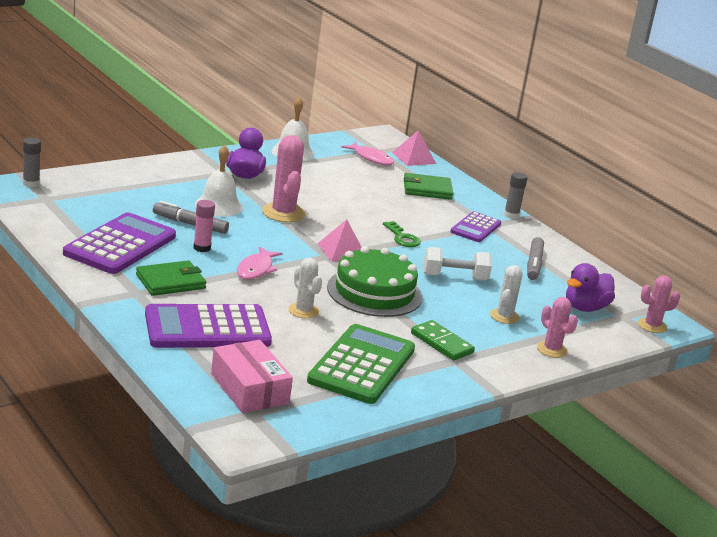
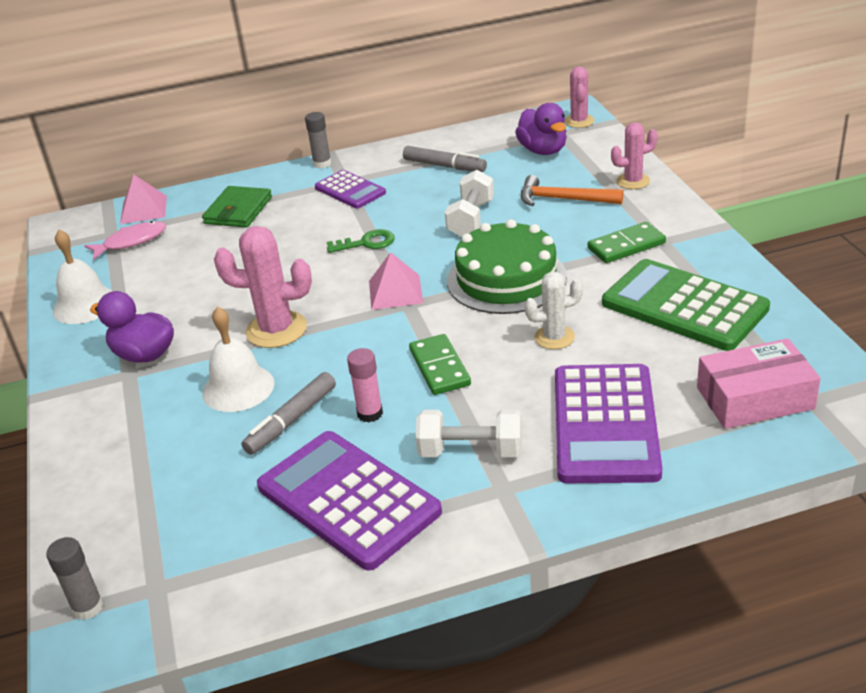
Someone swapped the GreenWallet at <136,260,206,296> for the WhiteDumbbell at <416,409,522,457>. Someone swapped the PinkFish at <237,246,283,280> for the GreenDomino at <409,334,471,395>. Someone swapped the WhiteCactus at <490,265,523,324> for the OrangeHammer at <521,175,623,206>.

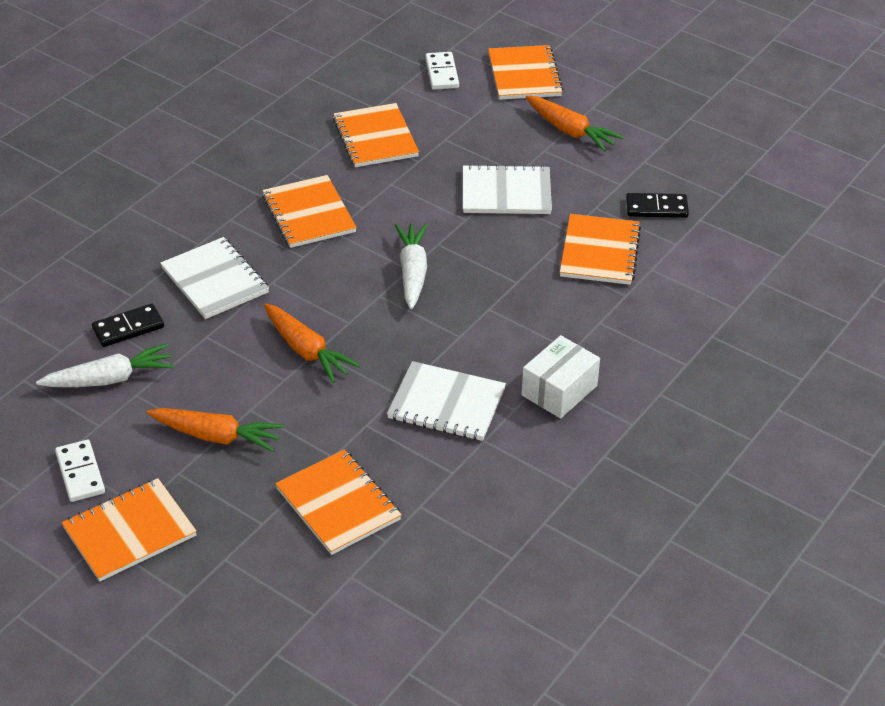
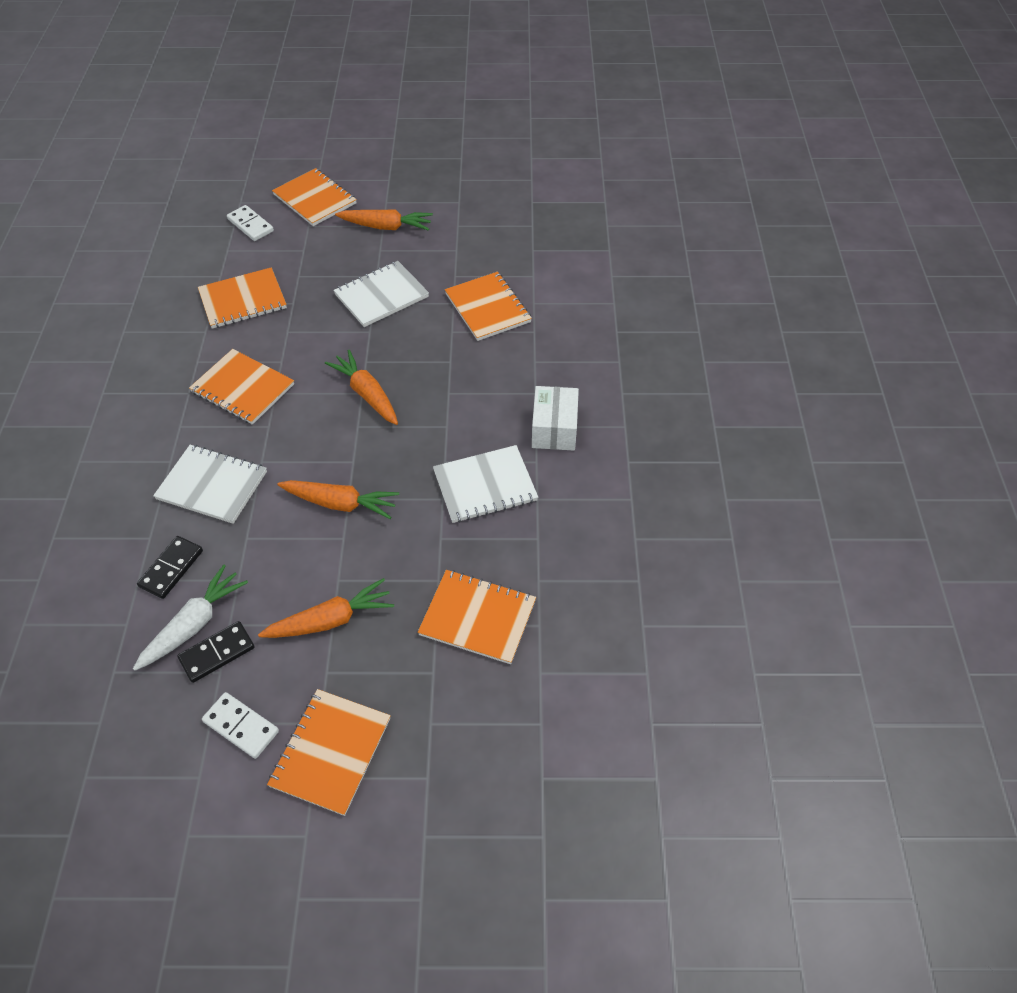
Someone carried the BlackDomino from <626,193,689,218> to <177,621,255,683>. Someone repainted the WhiteCarrot at <395,224,427,309>, which became the OrangeCarrot at <325,350,398,425>. Someone rotated the OrangeNotebook at <333,103,419,167> by 60 degrees counterclockwise.

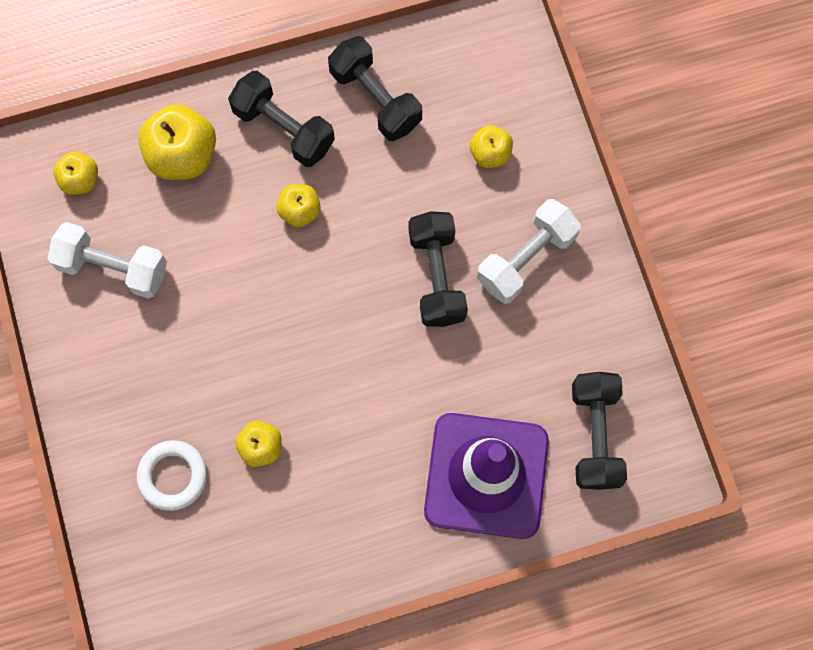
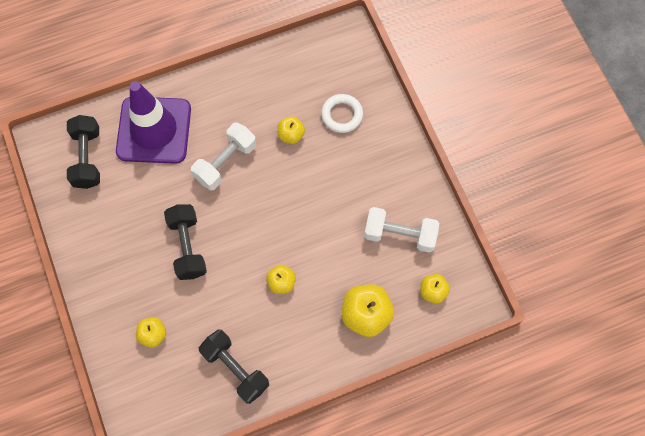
Someone took away the BlackDumbbell at <228,71,335,167>. Someone carried the WhiteDumbbell from <477,199,581,304> to <191,122,256,190>.

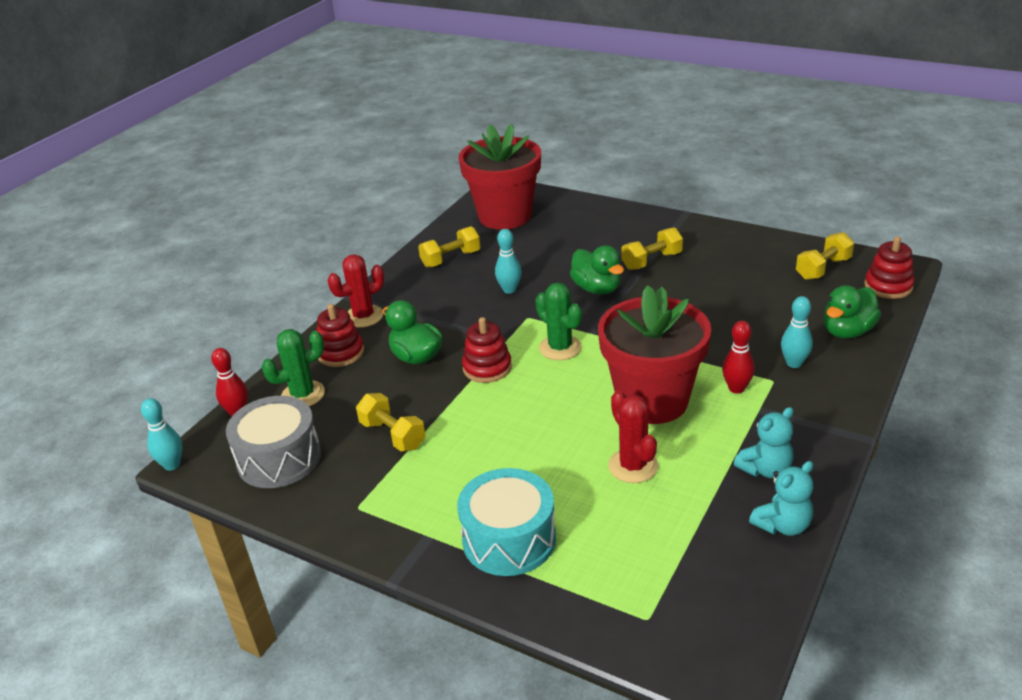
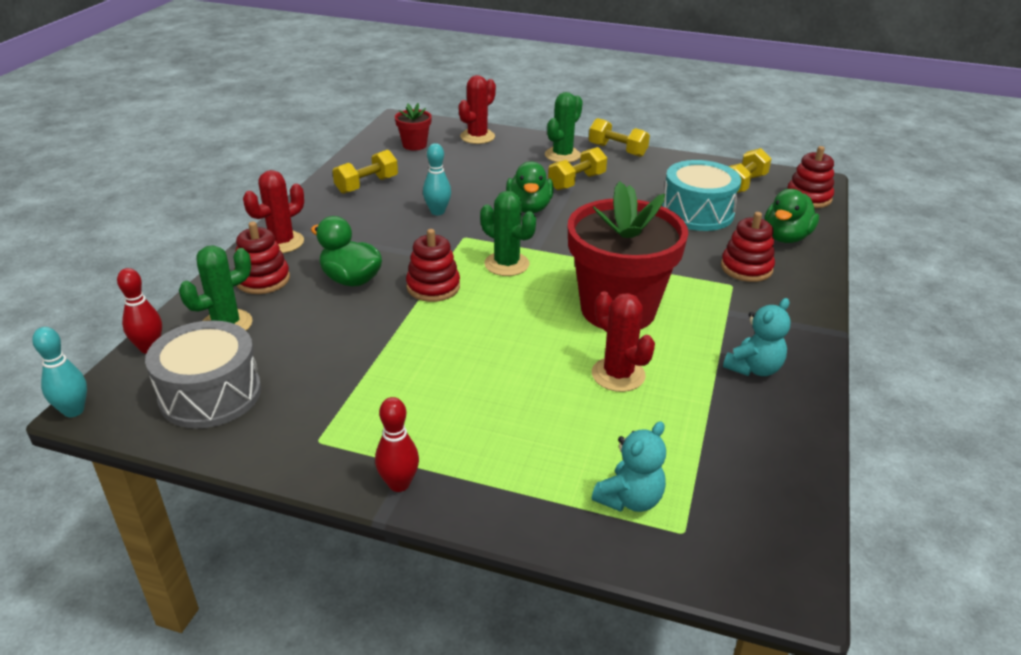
Someone put down the RedCactus at <458,75,496,144>. Someone put down the GreenCactus at <545,92,583,163>. Someone carried the YellowDumbbell from <356,393,426,451> to <589,118,650,157>. Someone carried the TurquoiseDrum from <457,468,556,576> to <662,160,741,231>. Someone carried the RedBowlingPin from <722,321,755,394> to <375,397,419,492>. Someone carried the TurquoiseTeddyBear from <749,461,813,536> to <592,421,666,512>. Someone swapped the TurquoiseBowlingPin at <781,296,813,368> for the RedStackingToy at <721,212,775,282>. Someone rotated the GreenDuck at <570,245,624,294> by 45 degrees clockwise. Someone scaled the RedFlowerPot at <459,124,541,230> by 0.43.

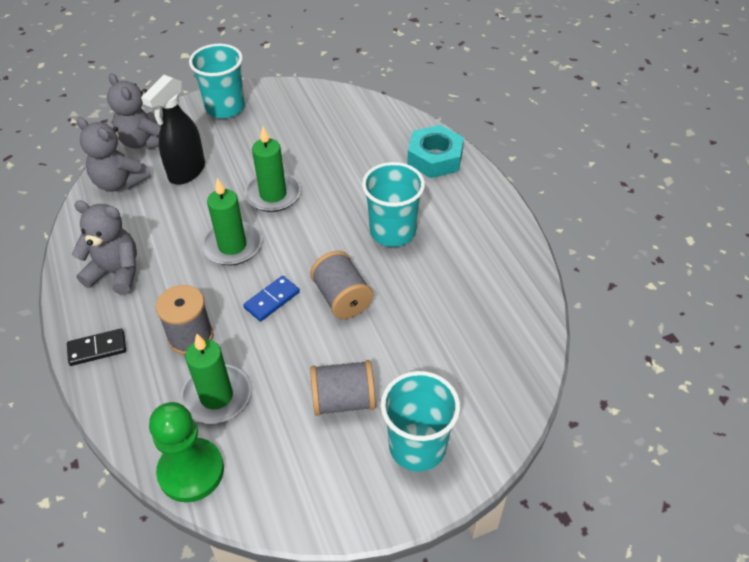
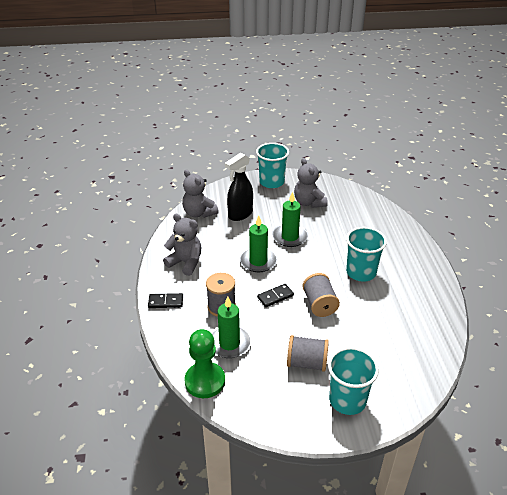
Someone took away the TurquoiseNut at <407,125,464,178>. Someone carried the GreyTeddyBear from <107,73,161,150> to <294,158,328,208>. Someone repainted the BlueDomino at <243,276,300,322>, which became the BlackDomino at <257,284,294,307>.

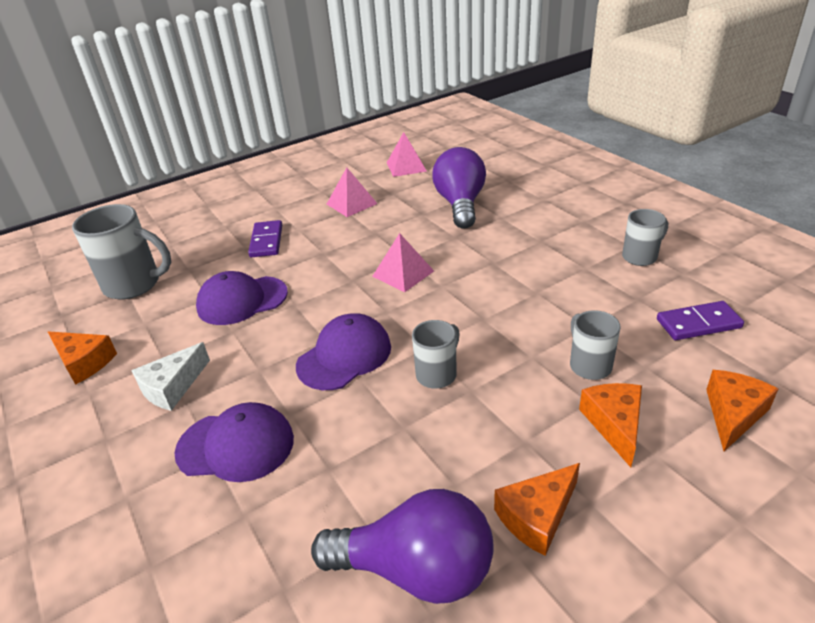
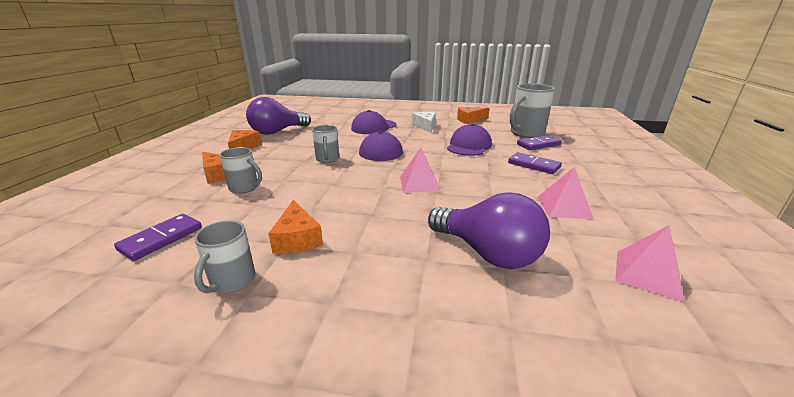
Someone put down the PurpleDomino at <517,135,562,150>. Someone carried the OrangeCheese from <706,370,778,451> to <268,200,323,254>.

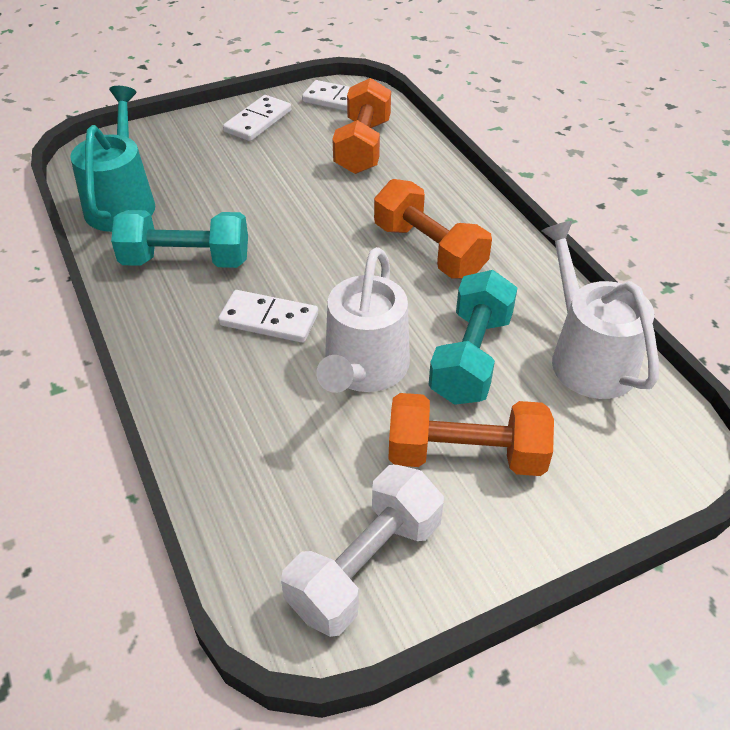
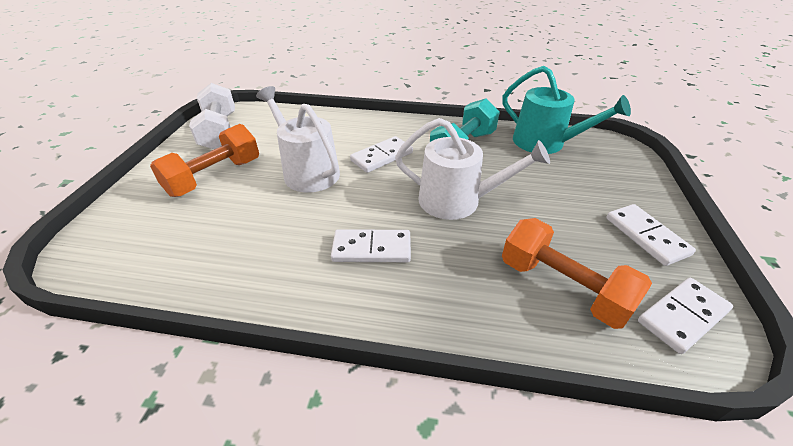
Someone took away the TurquoiseDumbbell at <429,270,517,405>. Someone carried the WhiteWateringCan from <541,221,659,399> to <395,118,550,220>. Someone swapped the OrangeDumbbell at <374,179,492,278> for the WhiteDomino at <331,229,411,262>.

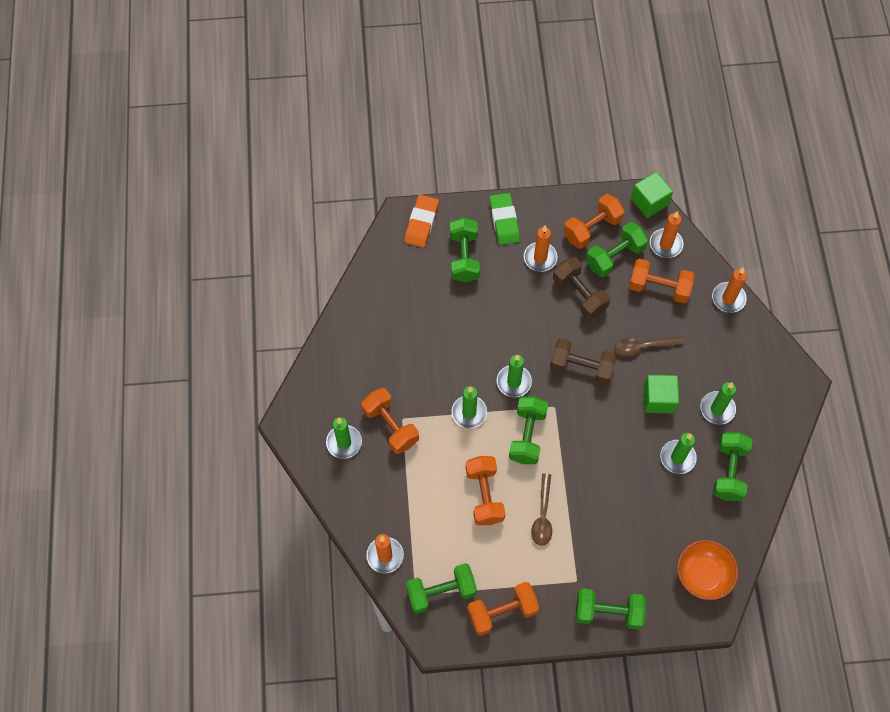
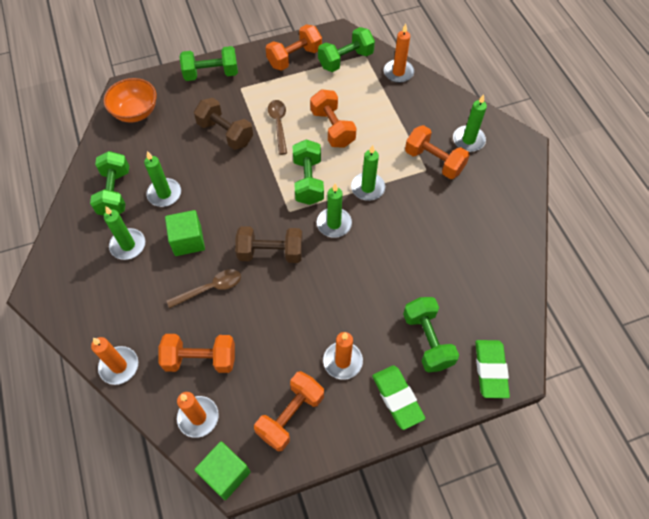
Someone took away the GreenDumbbell at <586,222,648,277>. Someone carried the BrownDumbbell from <553,257,610,319> to <194,98,253,150>. Someone repainted the OrangeEraser at <404,195,439,248>, which became the GreenEraser at <475,340,510,398>.

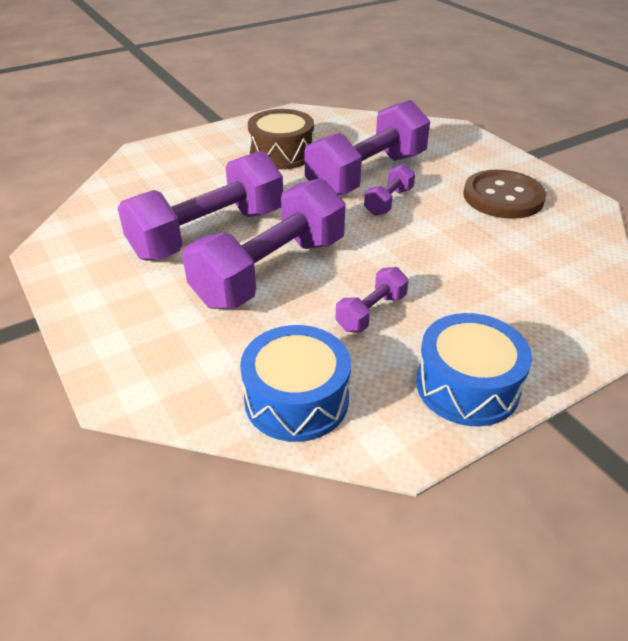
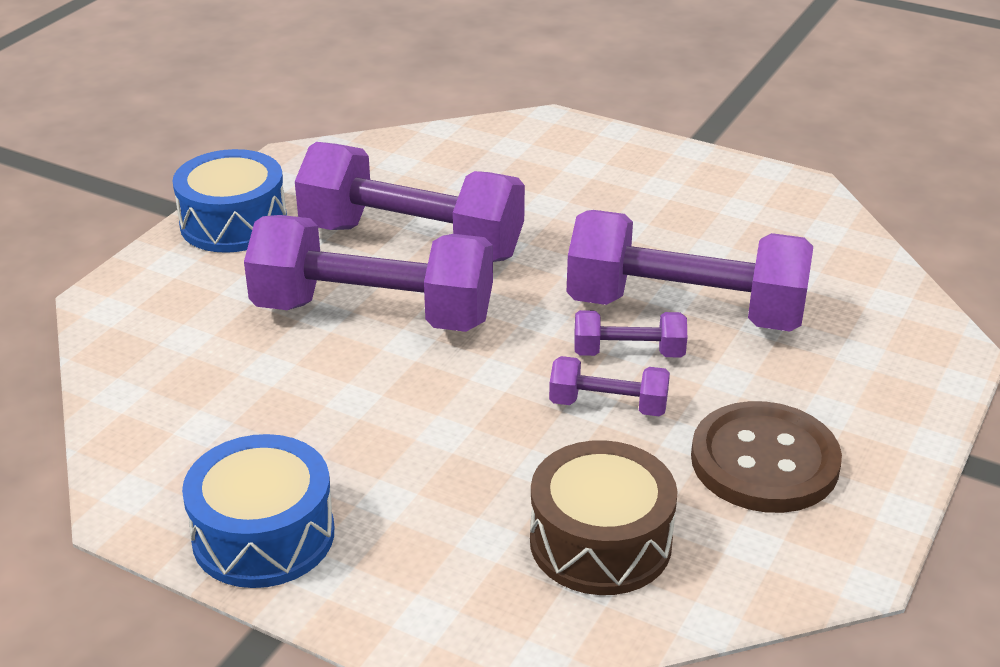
Someone carried the BlueDrum from <240,325,351,442> to <173,149,287,253>. Someone carried the BrownDrum from <248,109,314,170> to <530,440,678,595>. Someone carried the PurpleDumbbell from <335,267,409,332> to <549,356,670,416>.

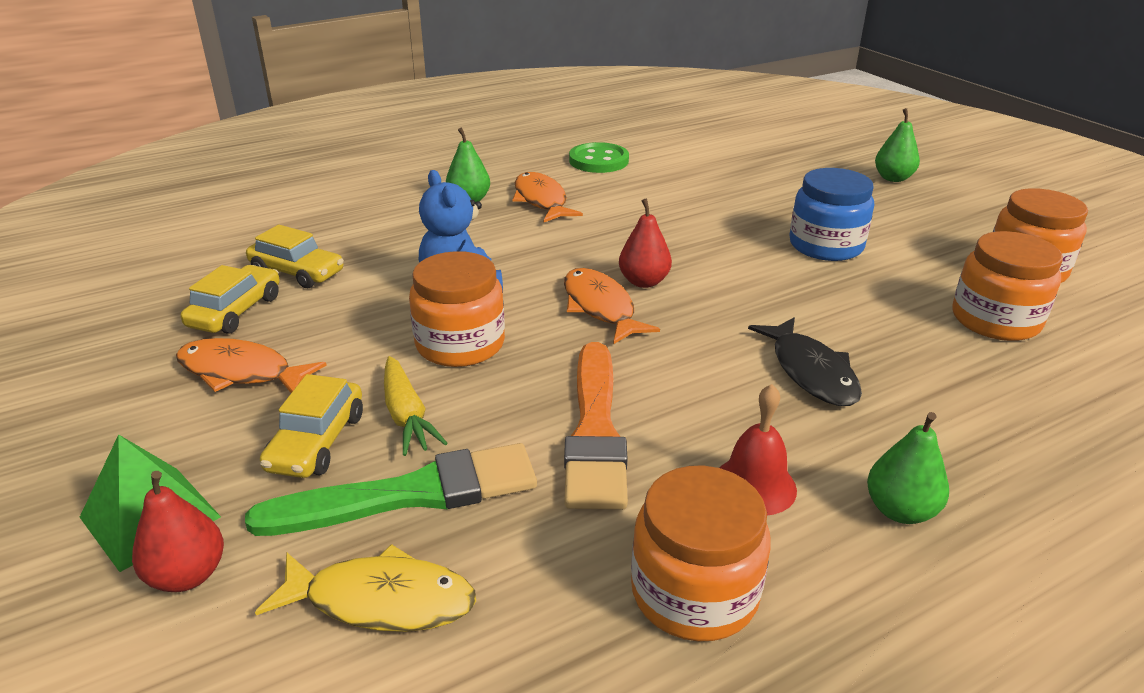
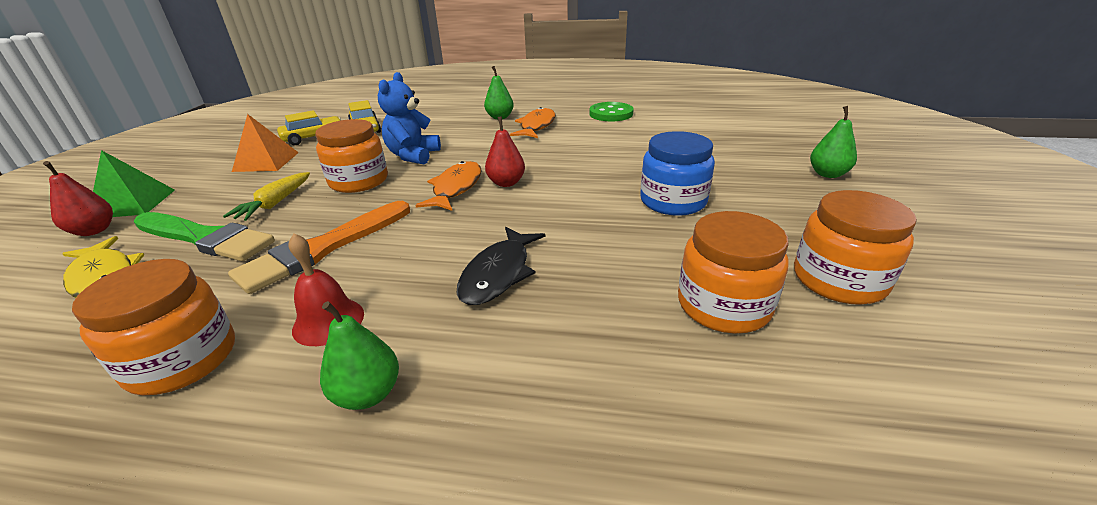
Someone took away the YellowCar at <260,374,363,478>. Someone swapped the OrangeFish at <176,338,327,393> for the OrangePyramid at <232,114,299,172>.

